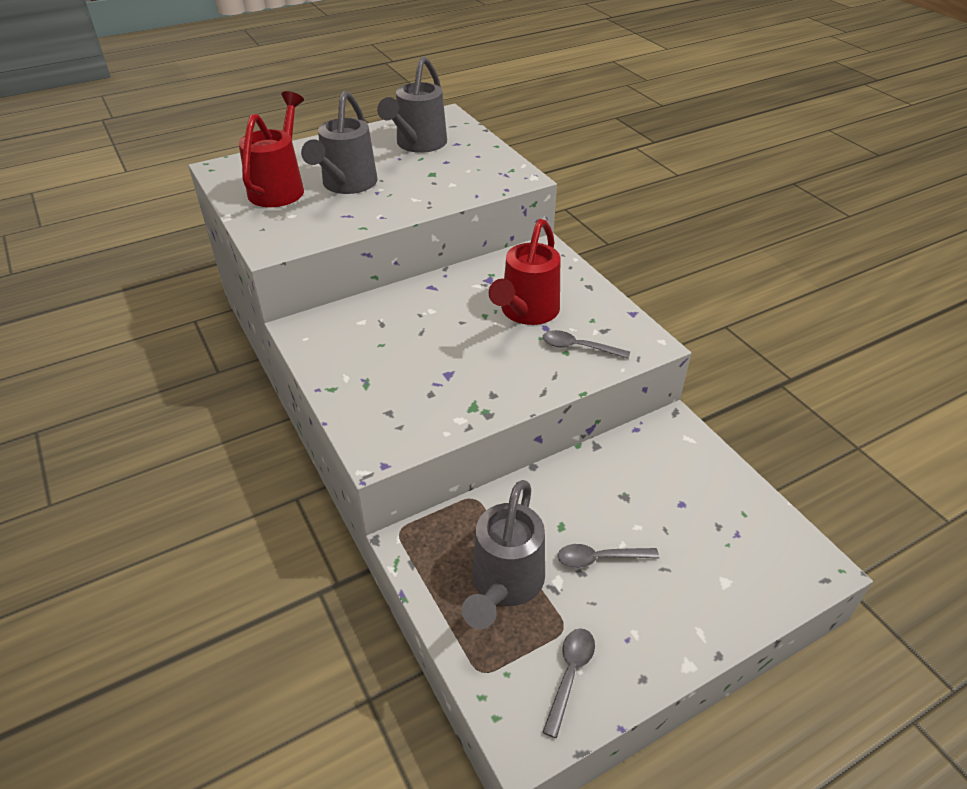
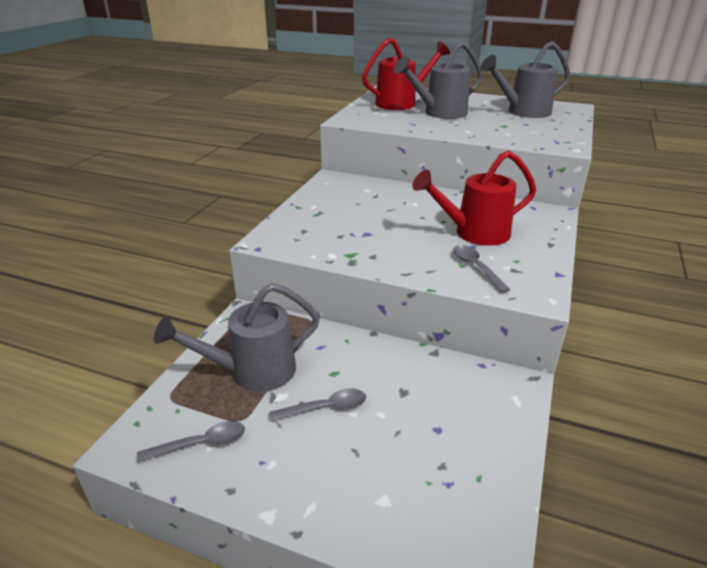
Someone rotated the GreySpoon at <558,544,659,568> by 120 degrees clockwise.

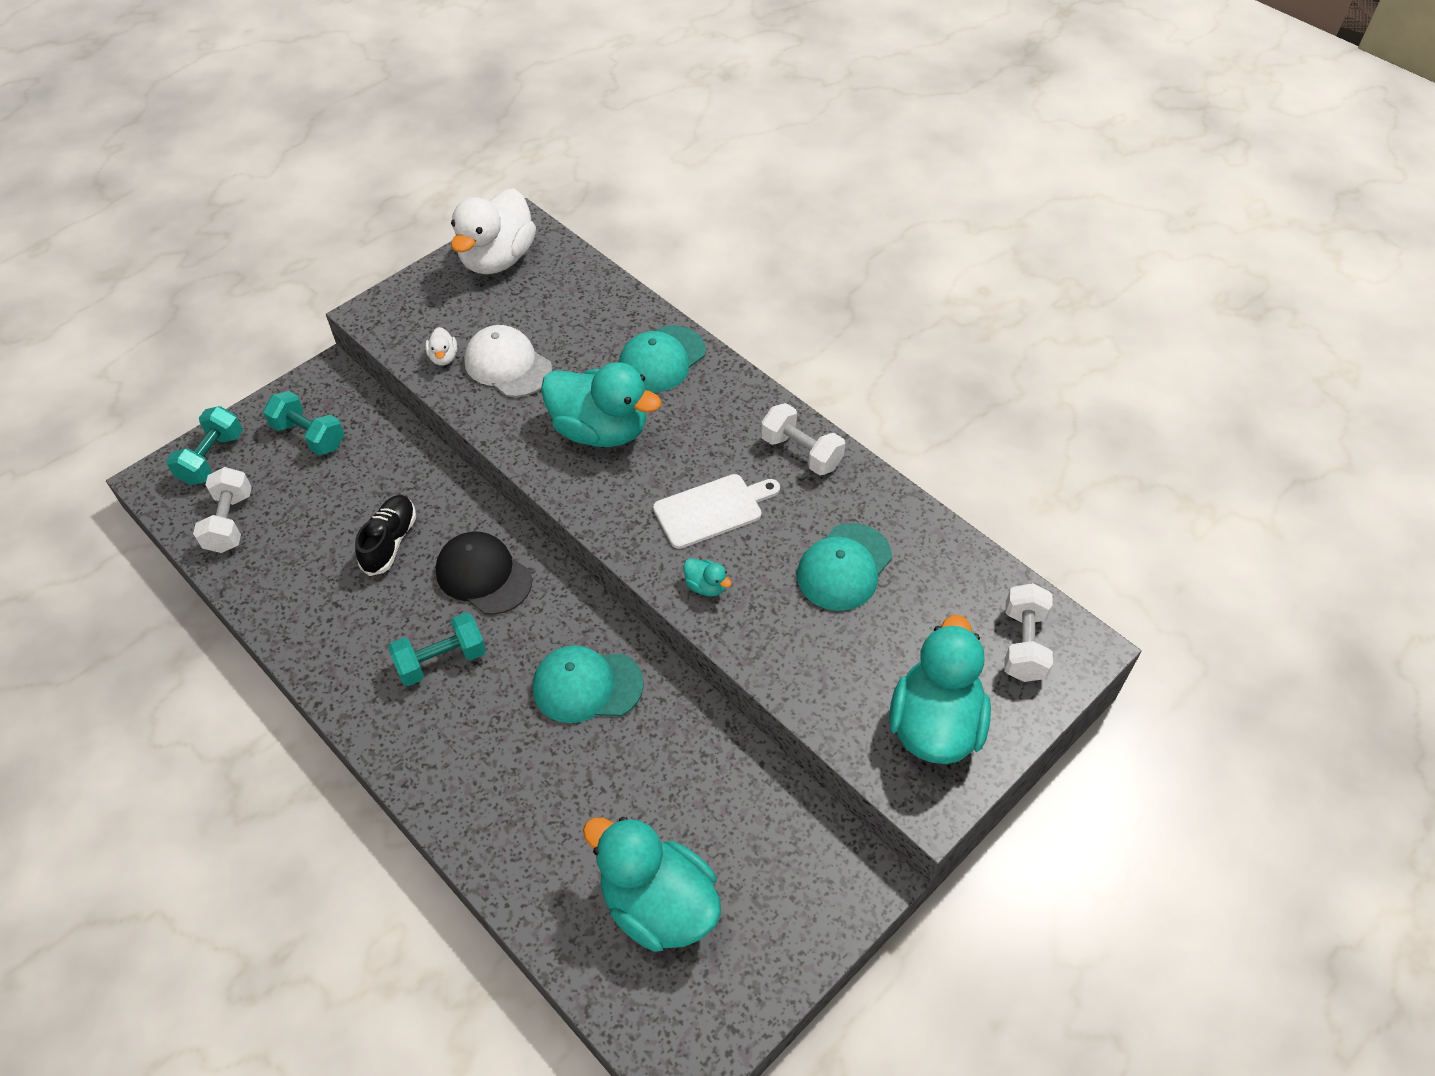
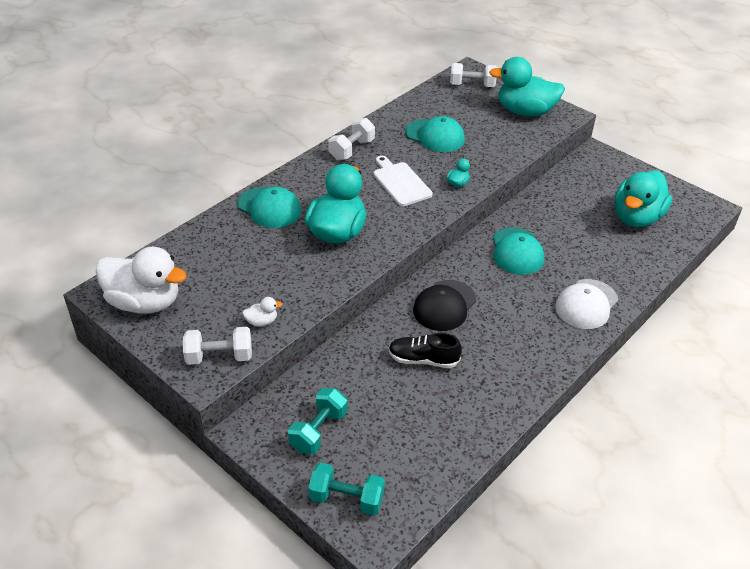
Someone took away the TurquoiseDumbbell at <388,612,486,686>. Someone carried the WhiteDumbbell from <193,467,252,553> to <183,327,252,365>. Someone carried the WhiteCap from <464,325,552,397> to <555,279,618,329>.

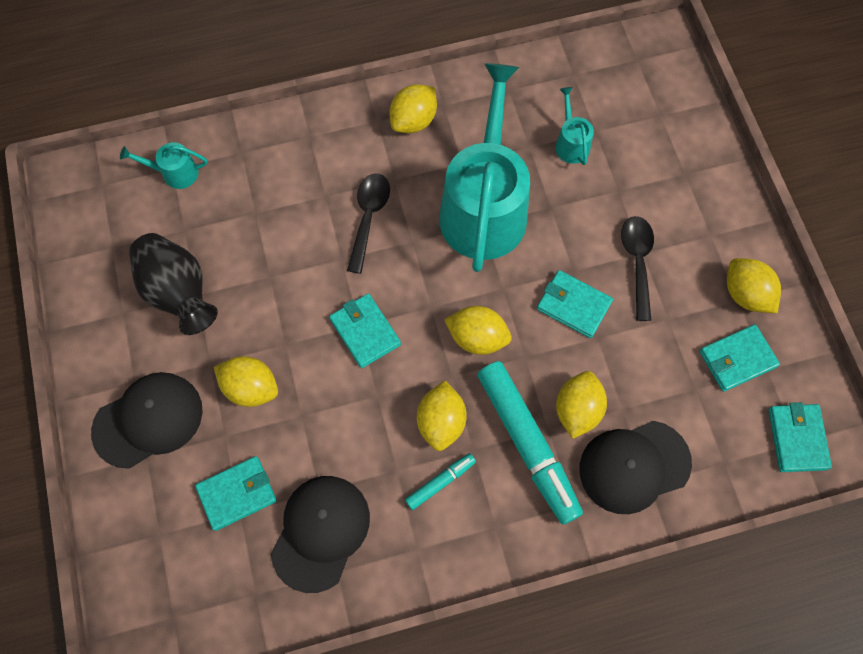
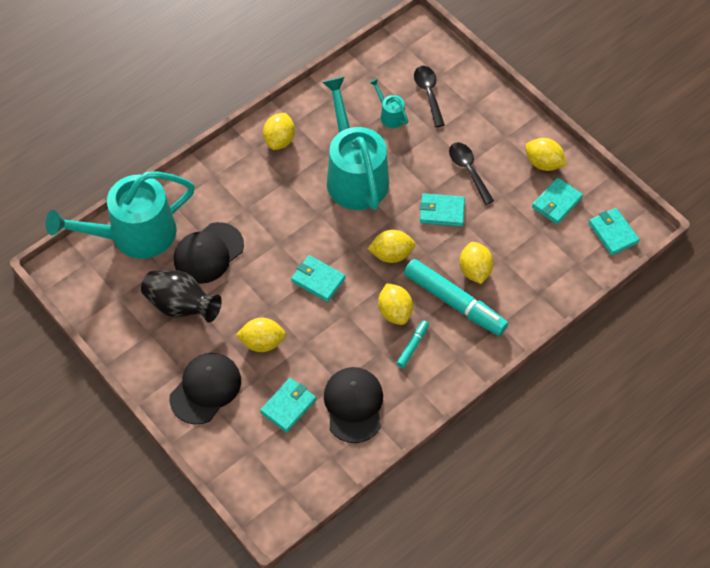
Someone carried the BlackSpoon from <347,174,390,274> to <414,66,445,127>. Someone carried the BlackCap from <579,421,692,514> to <174,222,244,284>. Someone scaled the TurquoiseWateringCan at <120,142,207,189> by 2.44.

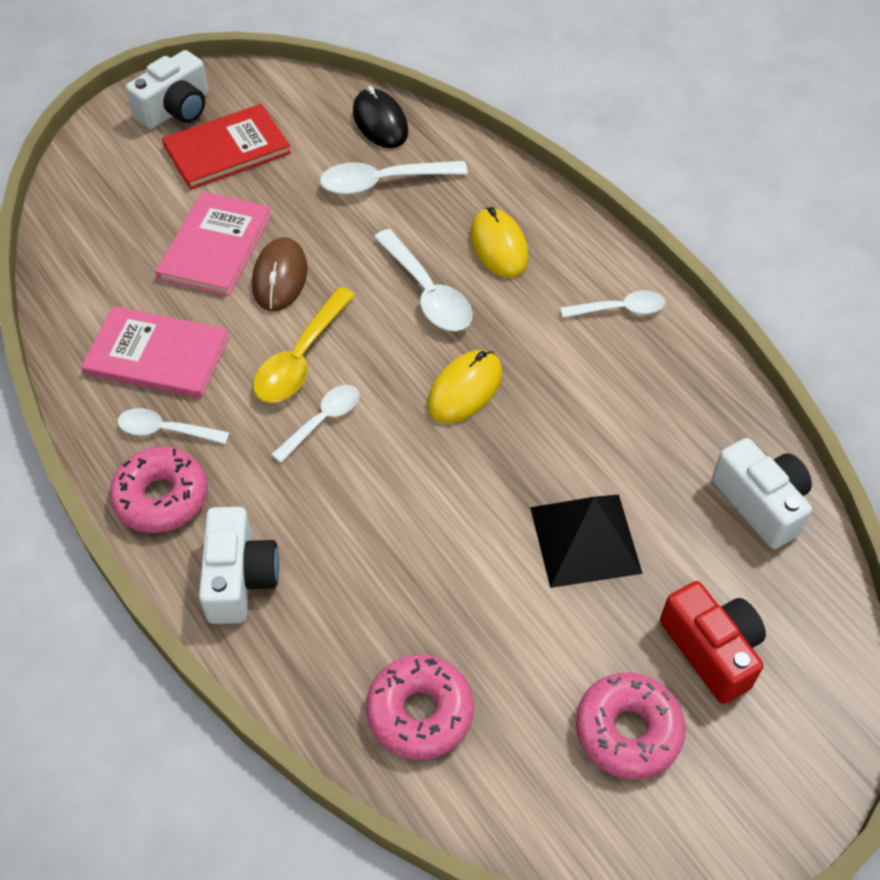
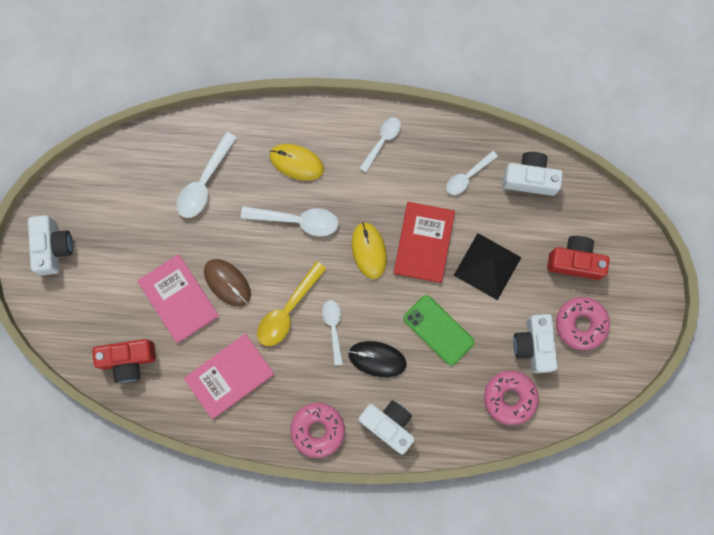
Someone put down the RedCamera at <92,339,156,383>. Someone put down the GreenPhone at <403,295,474,365>. Someone put down the WhiteCamera at <513,314,558,373>. Someone carried the WhiteSpoon from <117,408,230,444> to <446,151,498,195>. Someone carried the RedBook from <162,104,291,190> to <393,202,455,283>. Someone carried the BlackMouse from <353,86,408,148> to <348,341,407,377>. Someone rotated the YellowSpoon at <253,287,355,403> by 60 degrees clockwise.

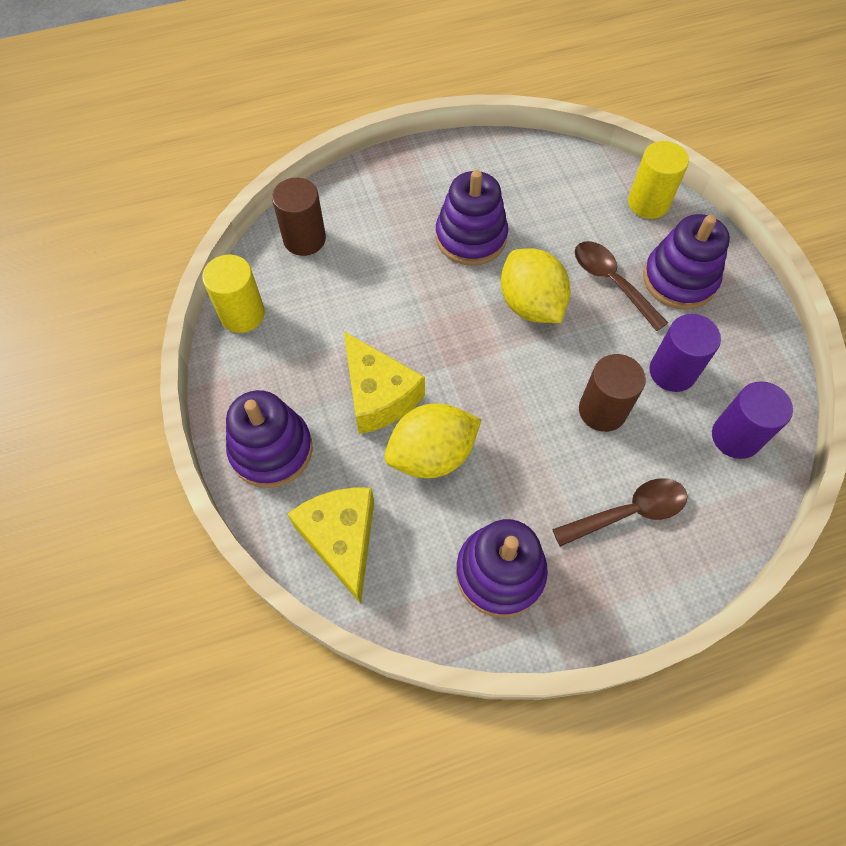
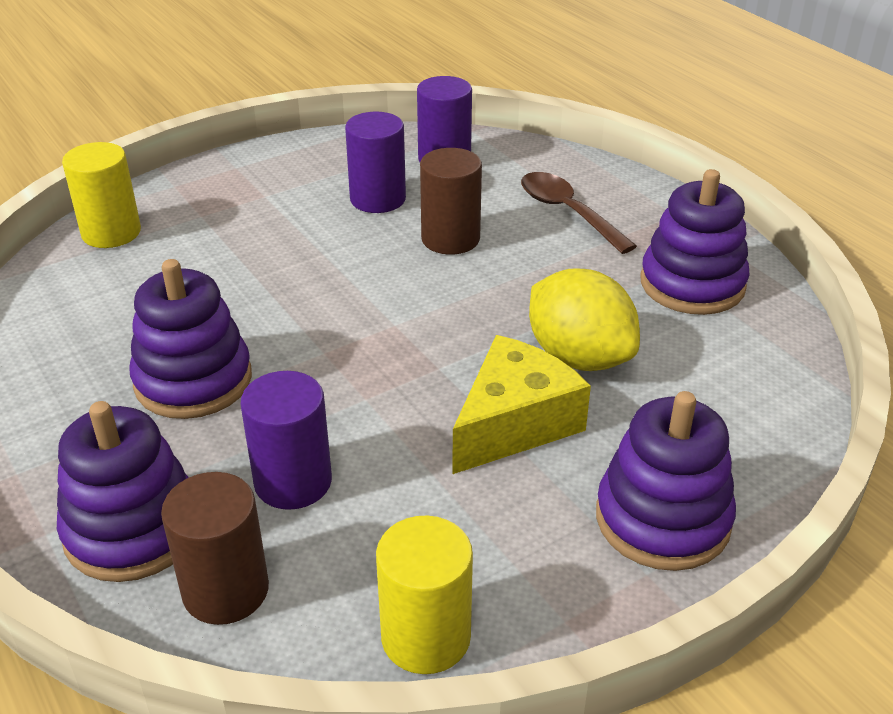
Someone took away the YellowCheese at <288,488,374,604>. Someone took away the YellowLemon at <501,248,571,323>. Someone took away the BrownSpoon at <575,241,668,331>. Someone put down the PurpleCylinder at <240,371,332,510>. Someone carried the PurpleStackingToy from <643,214,730,310> to <57,401,189,582>.

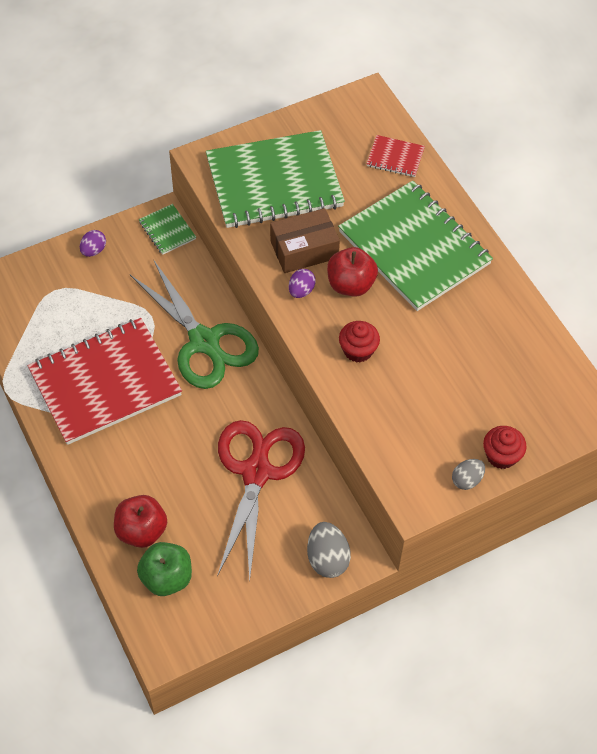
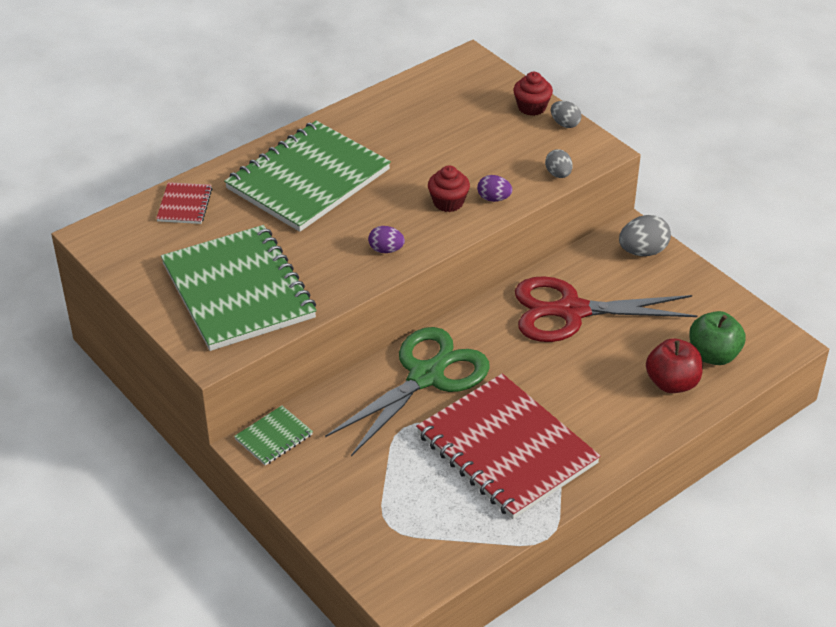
Someone took away the BrownBox at <270,208,340,273>. Someone took away the RedApple at <327,247,378,297>. Someone put down the GreyEgg at <545,149,572,178>. Someone carried the PurpleEgg from <80,230,106,257> to <477,175,512,202>.

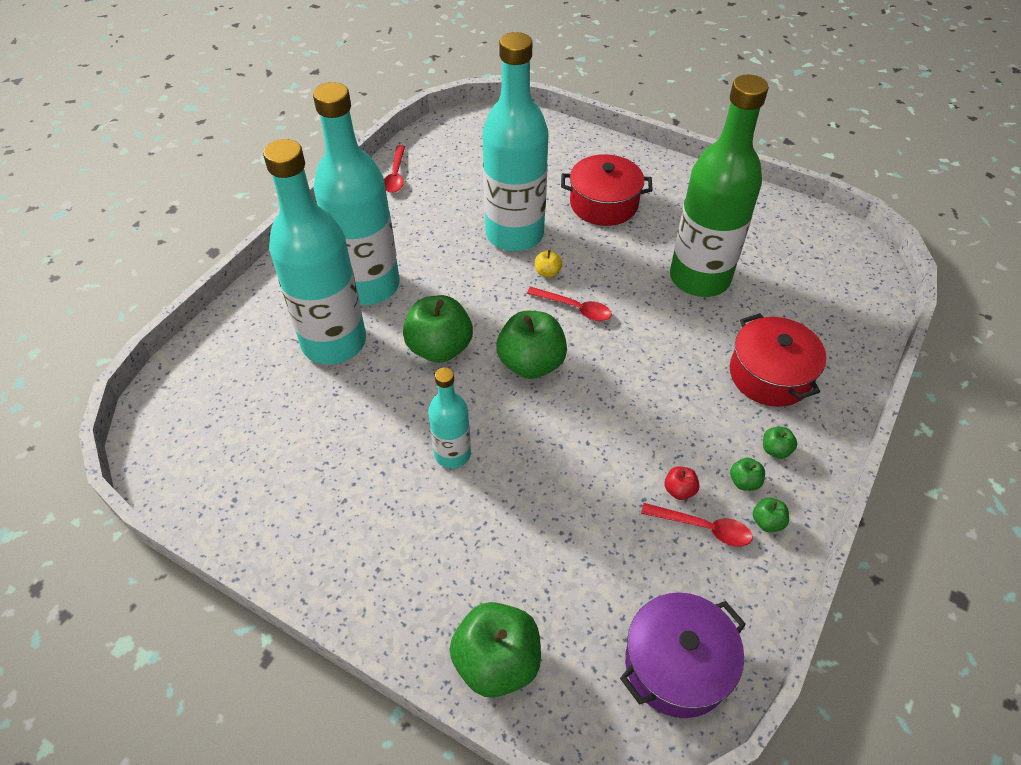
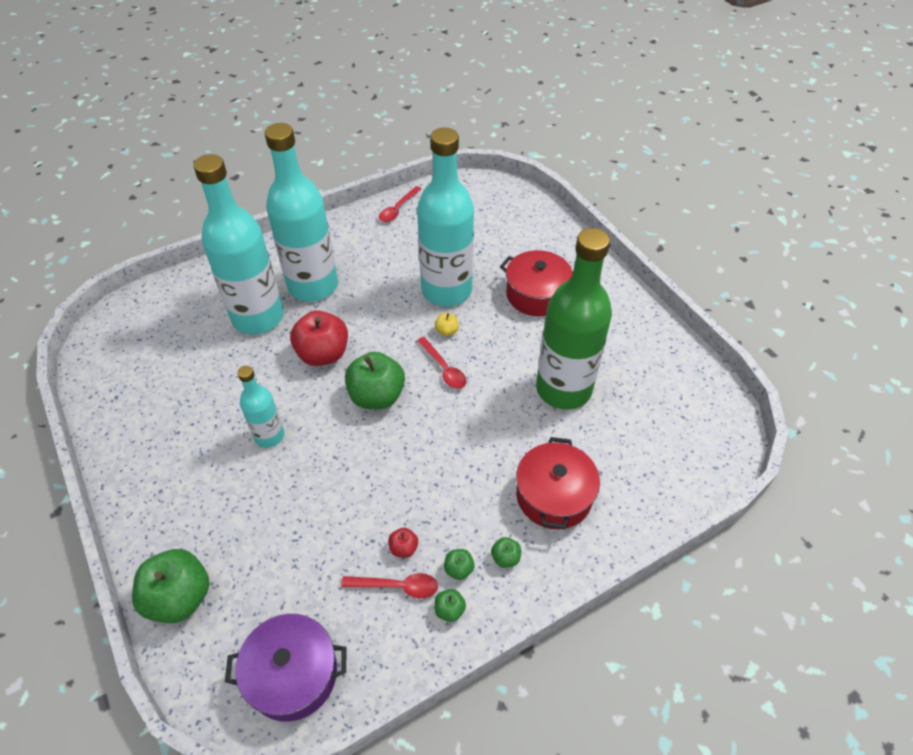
Someone repainted the GreenApple at <403,295,473,363>, which became the RedApple at <290,310,348,366>. Someone rotated the RedSpoon at <641,503,753,547> by 45 degrees counterclockwise.

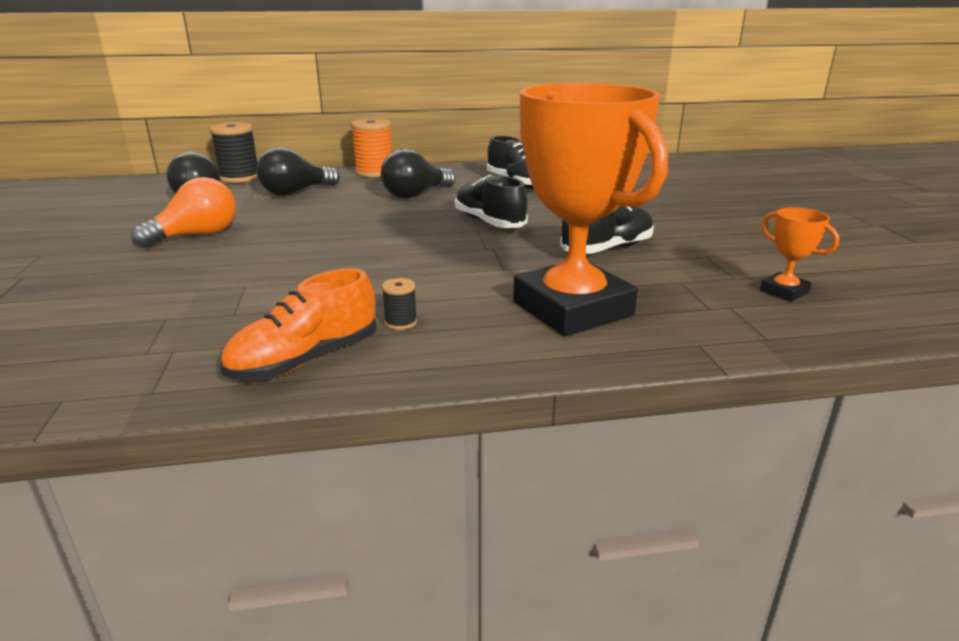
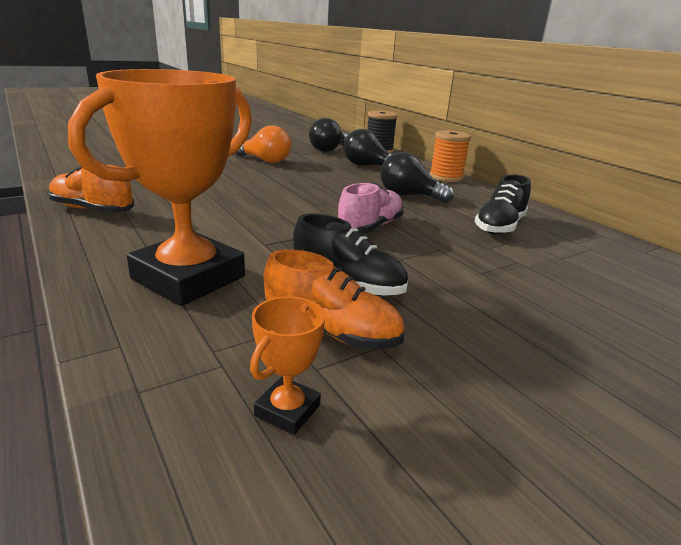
Someone took away the BlackSpool at <382,278,417,330>. Someone put down the OrangeShoe at <264,249,404,350>. Someone repainted the BlackShoe at <455,175,528,228>, which became the PinkShoe at <338,183,404,234>.

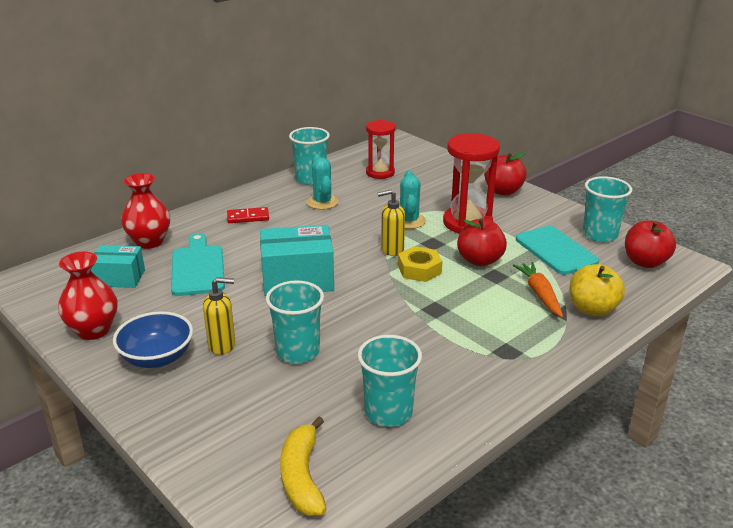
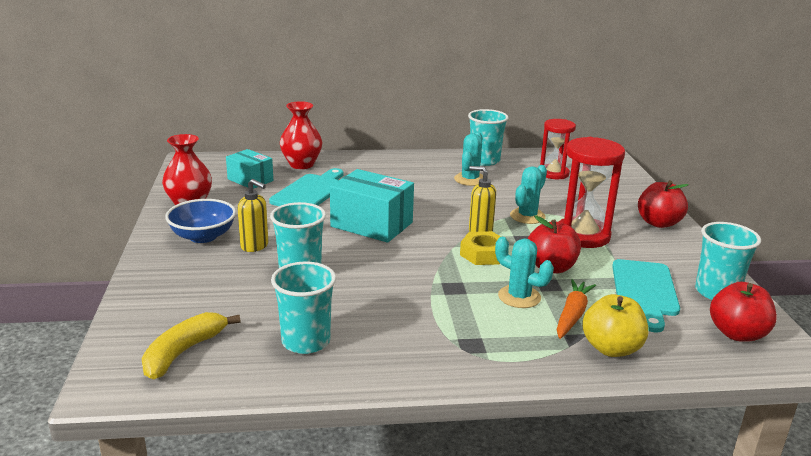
Someone took away the RedDomino at <227,207,269,223>. Someone put down the TurquoiseCactus at <495,237,554,308>.

